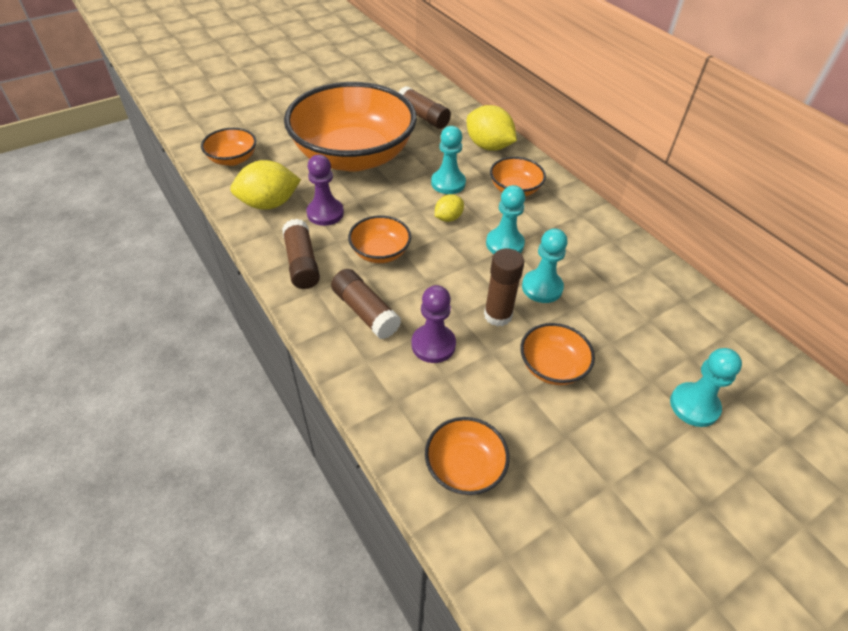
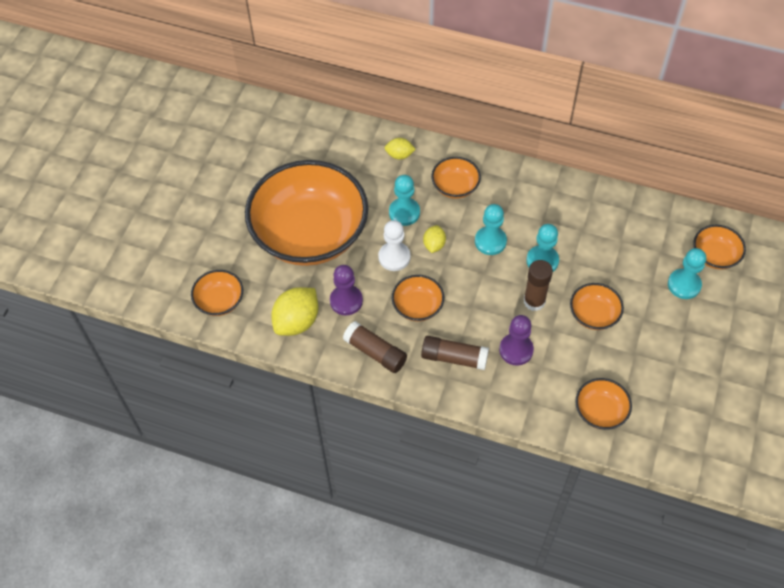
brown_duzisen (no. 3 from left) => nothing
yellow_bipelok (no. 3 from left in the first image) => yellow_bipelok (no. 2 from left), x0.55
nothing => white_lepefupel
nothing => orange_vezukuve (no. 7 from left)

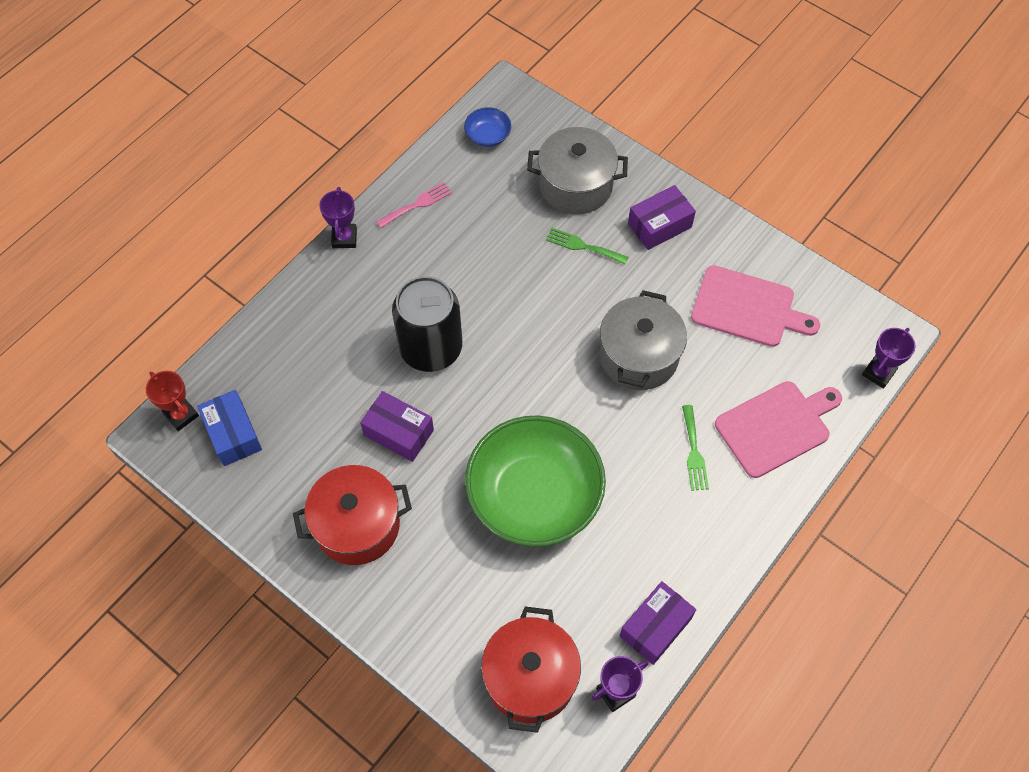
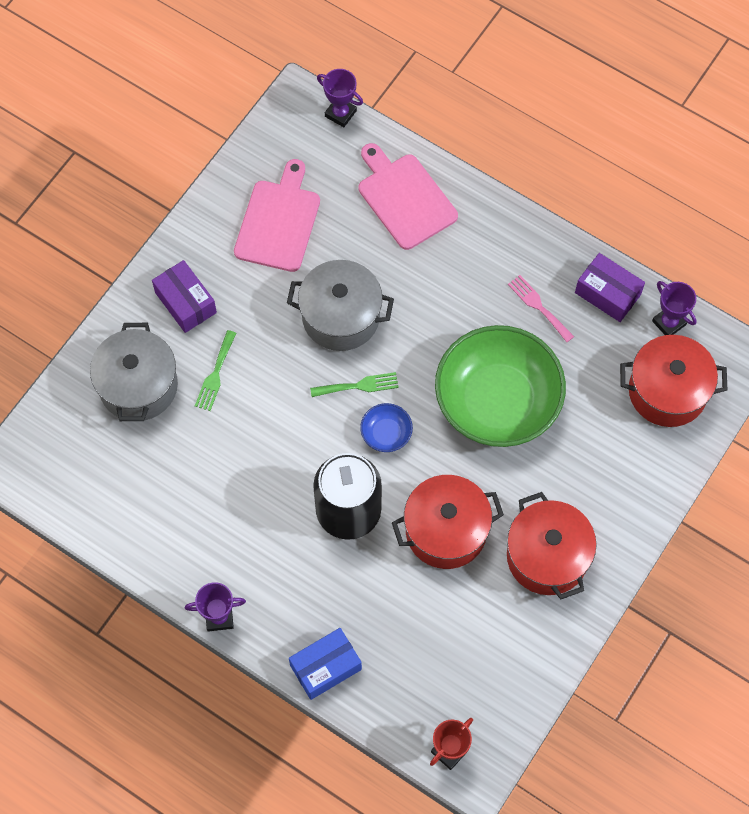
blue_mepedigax, shifted
purple_mepedigax (no. 1 from left) => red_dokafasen (no. 1 from left)
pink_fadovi, shifted
blue_vezukuve, shifted
green_fadovi (no. 2 from left), shifted

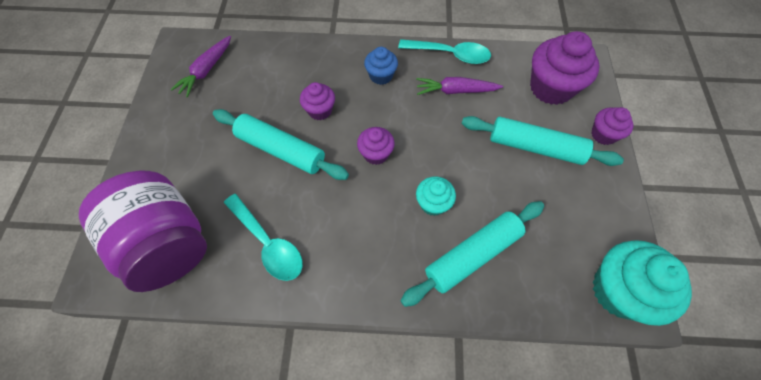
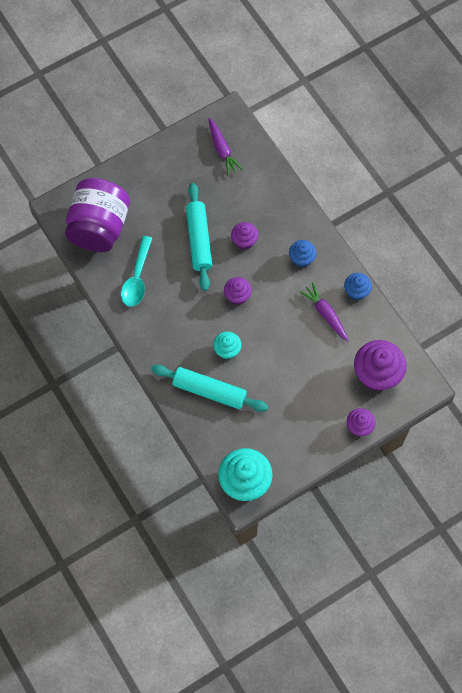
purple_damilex (no. 1 from left), 105 degrees counterclockwise
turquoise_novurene (no. 2 from left) => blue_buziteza (no. 2 from left)
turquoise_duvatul (no. 3 from left) => nothing

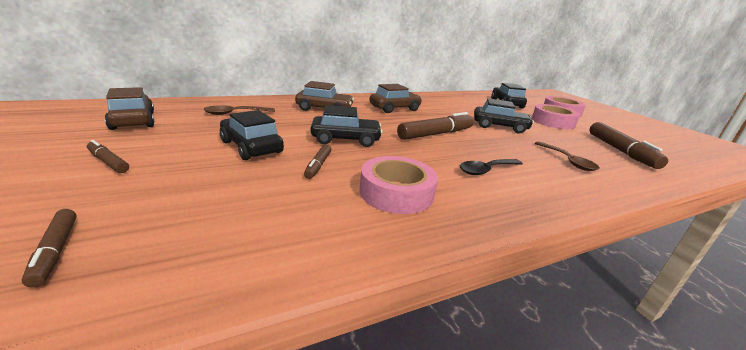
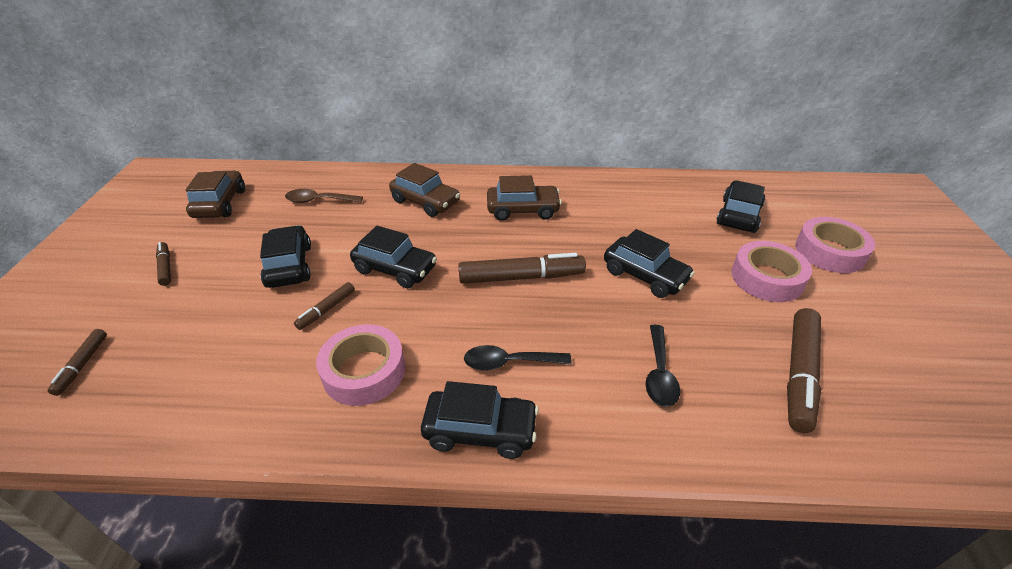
brown_novurene (no. 2 from left) => black_novurene (no. 2 from left)
nothing => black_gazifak (no. 3 from left)

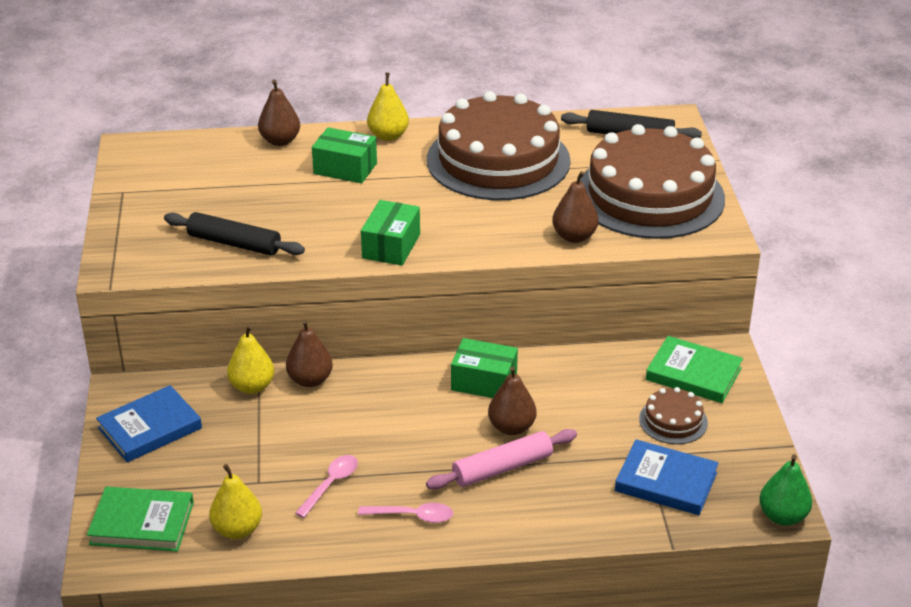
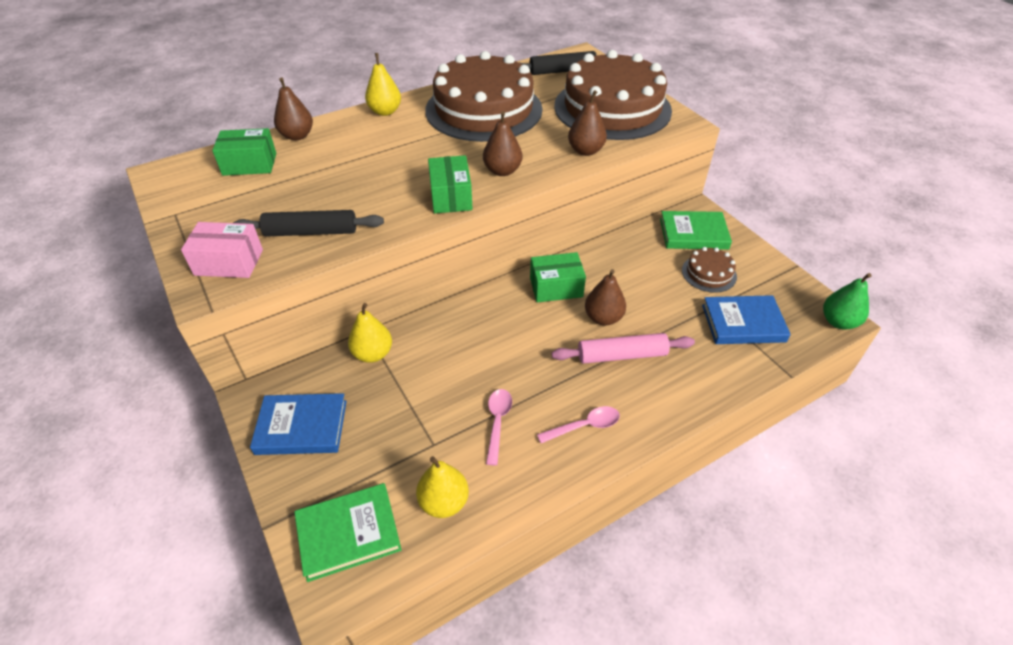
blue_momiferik (no. 1 from left), 60 degrees clockwise
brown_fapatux (no. 2 from left), shifted
green_mepedigax (no. 1 from left), shifted
pink_duvatul, 45 degrees clockwise
nothing => pink_mepedigax

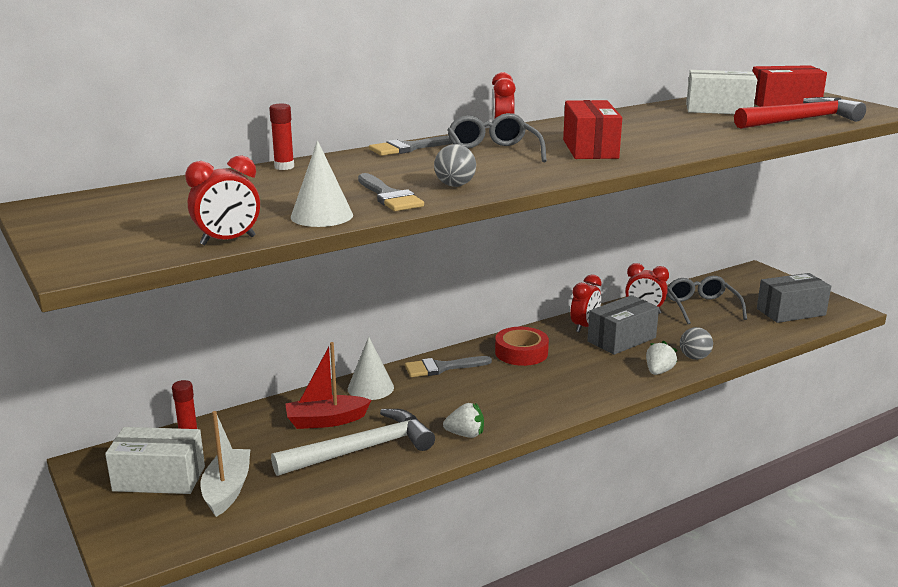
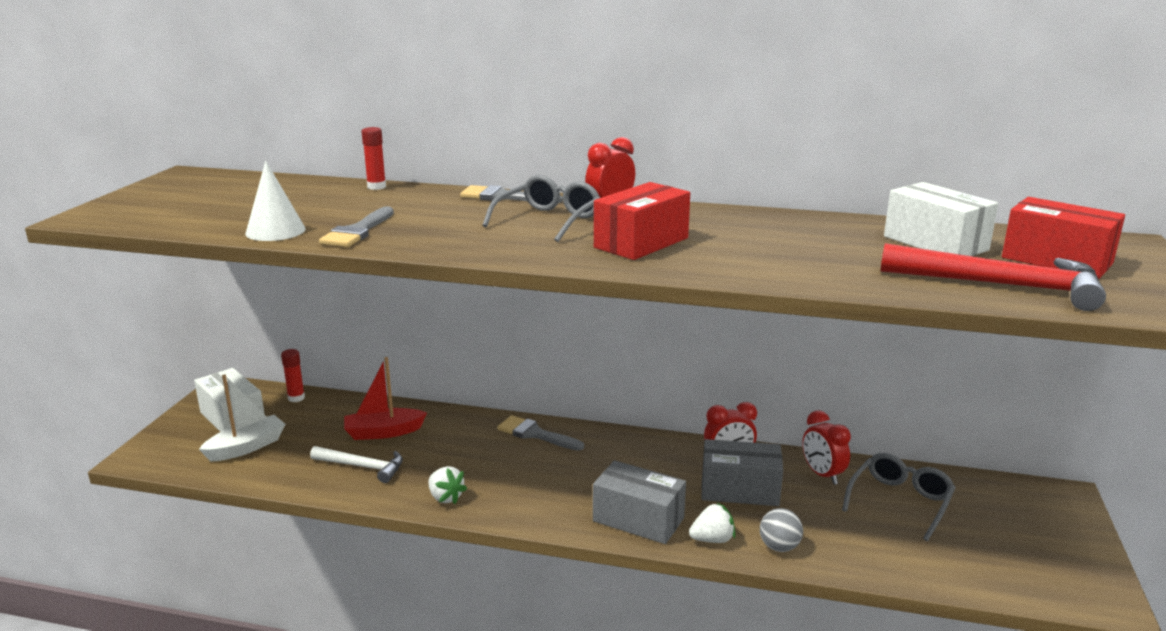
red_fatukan (no. 1 from left) => nothing
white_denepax, x0.63
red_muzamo, 45 degrees counterclockwise
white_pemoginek (no. 2 from left) => nothing
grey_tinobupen (no. 1 from left) => nothing
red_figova => nothing
grey_mepedigax (no. 2 from left in the first image) => grey_mepedigax (no. 1 from left), shifted

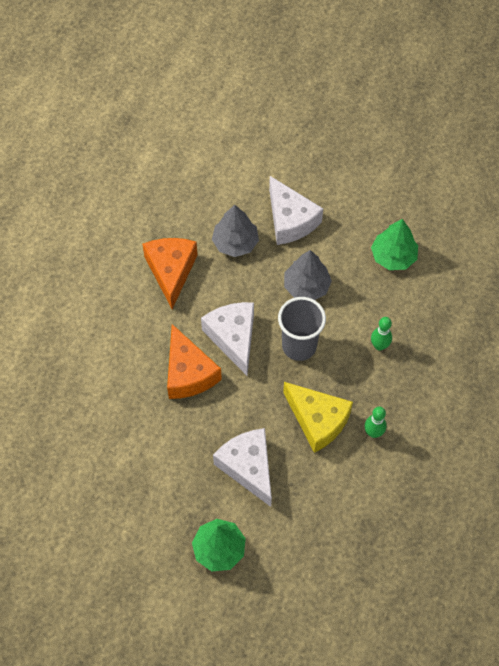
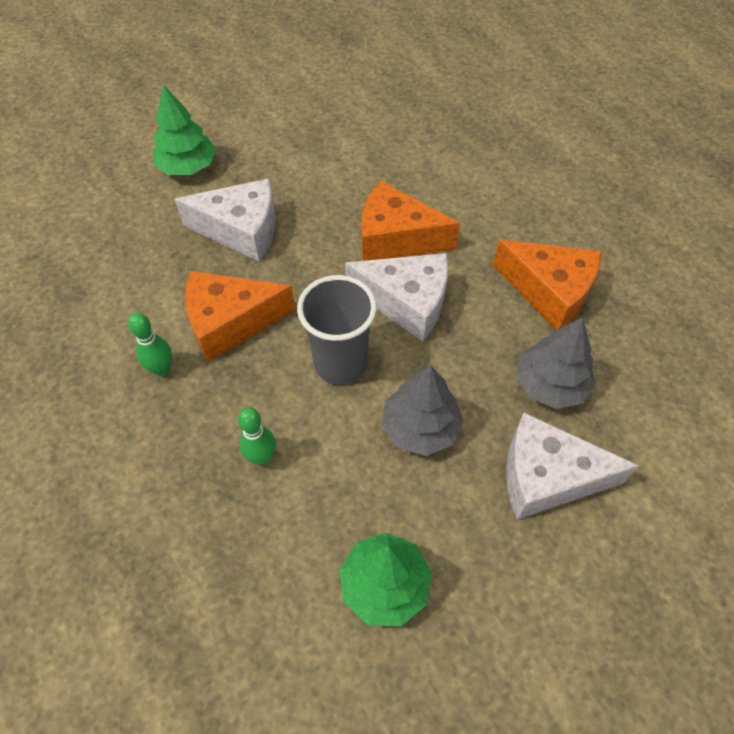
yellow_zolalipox => orange_zolalipox (no. 1 from left)

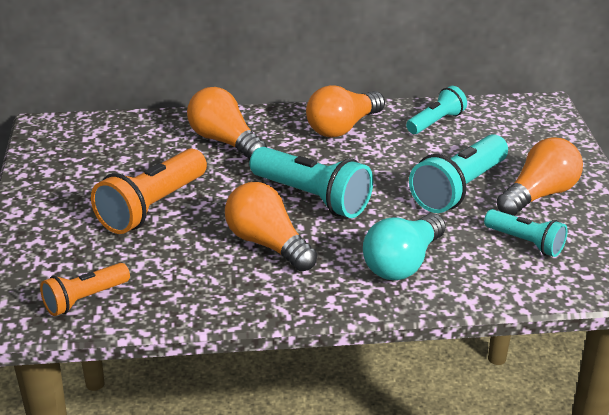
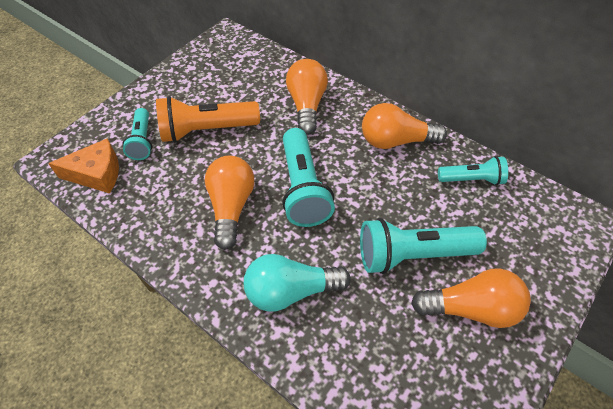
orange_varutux (no. 1 from left) => orange_zolalipox
turquoise_varutux (no. 4 from left in the first image) => turquoise_varutux (no. 1 from left), shifted

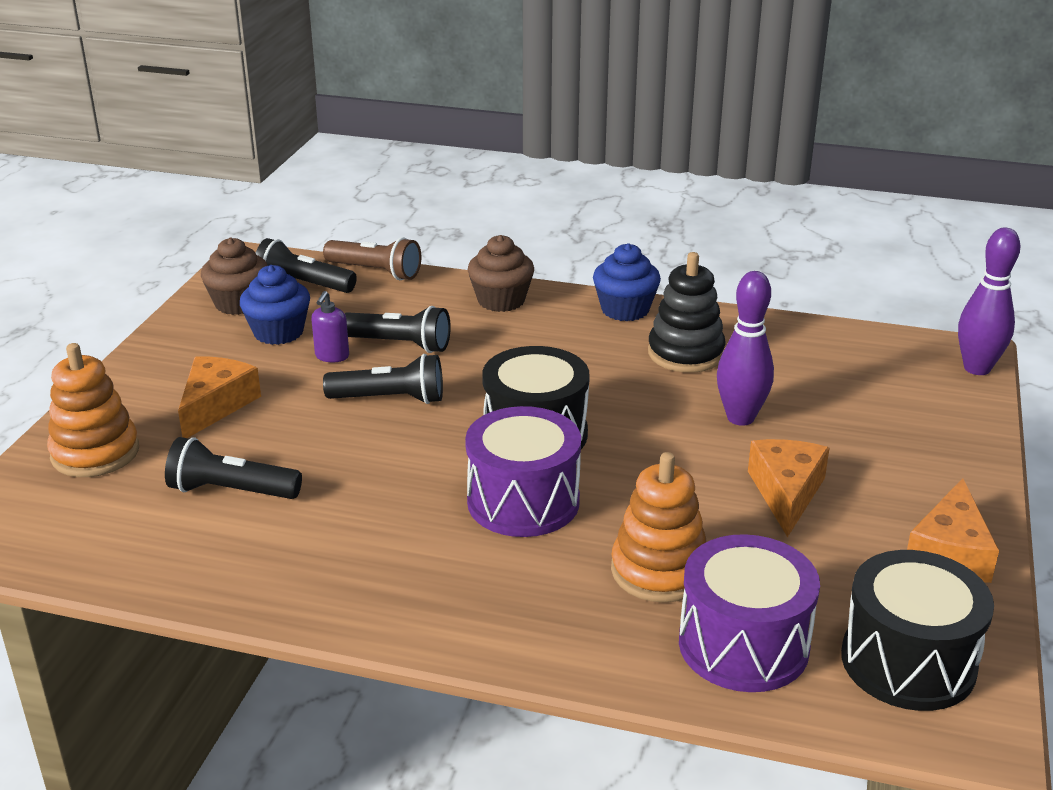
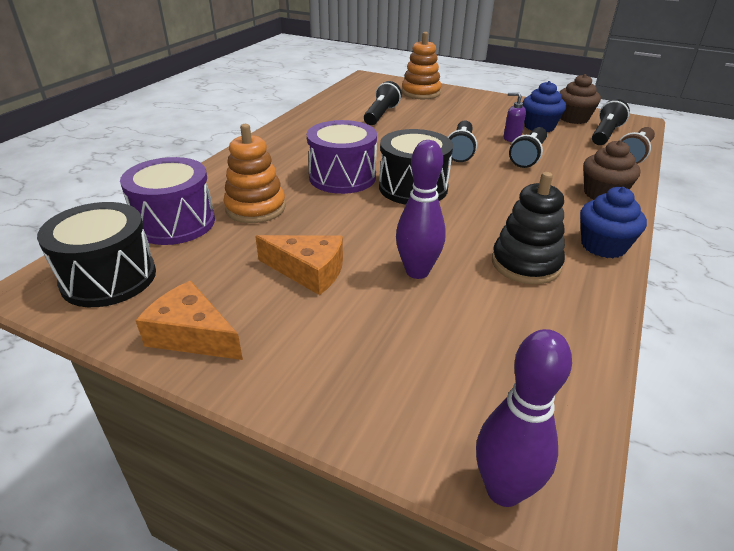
orange_zolalipox (no. 1 from left) => nothing

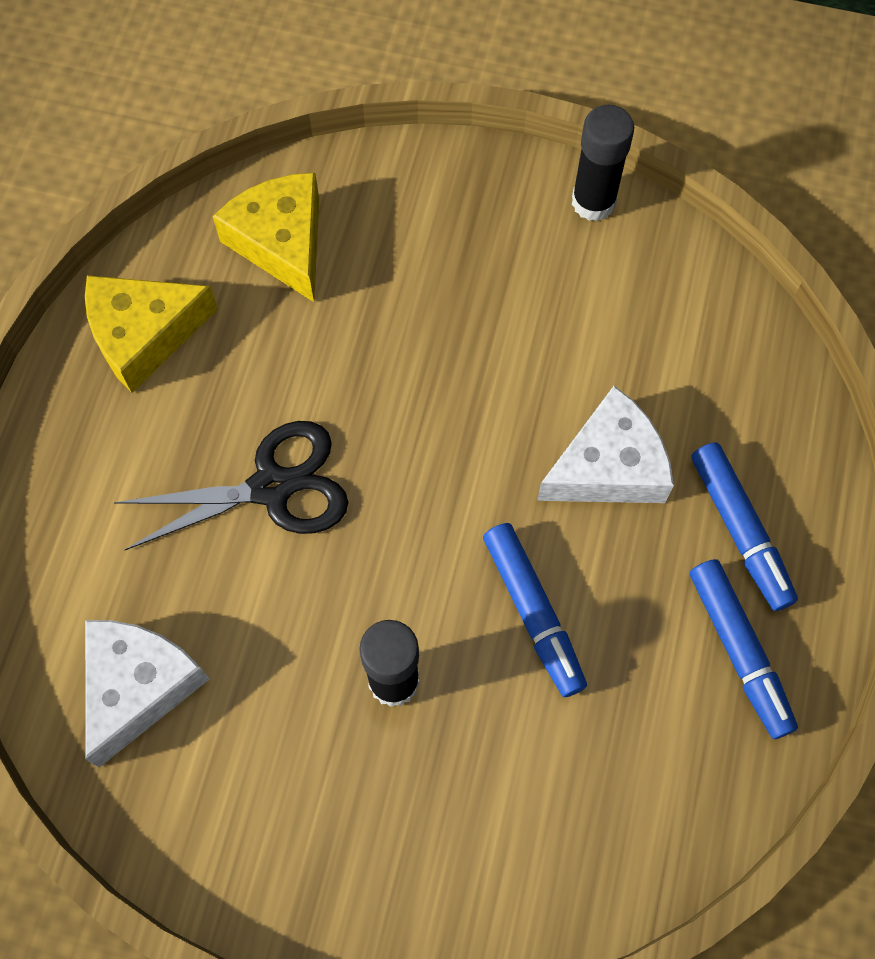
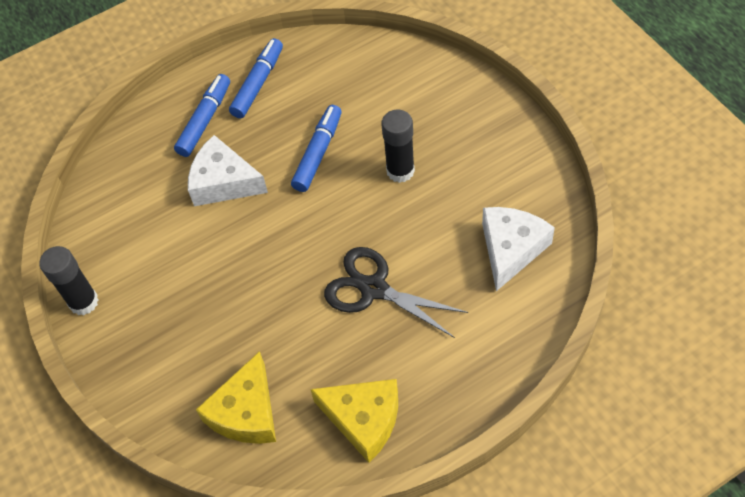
white_zolalipox (no. 1 from left in the first image) => white_zolalipox (no. 2 from left), 135 degrees clockwise

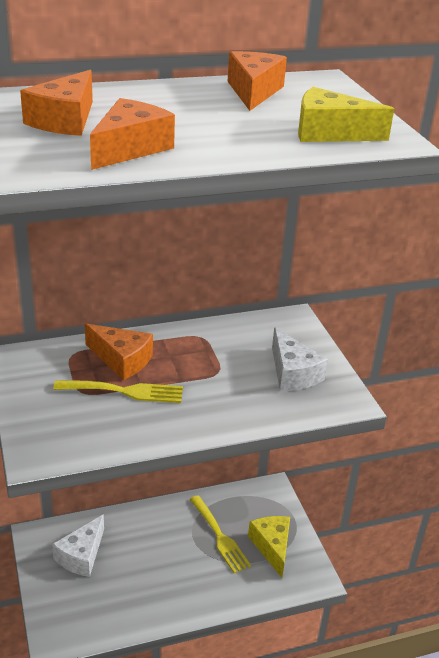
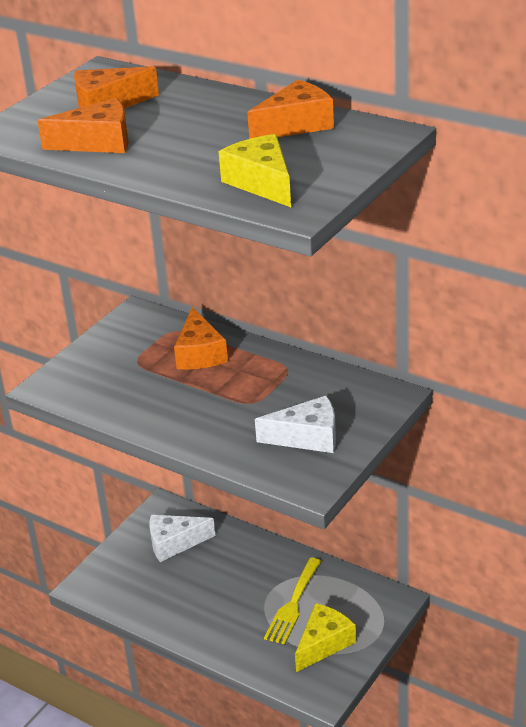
yellow_fadovi (no. 1 from left) => nothing
white_zolalipox (no. 2 from left), 120 degrees counterclockwise

